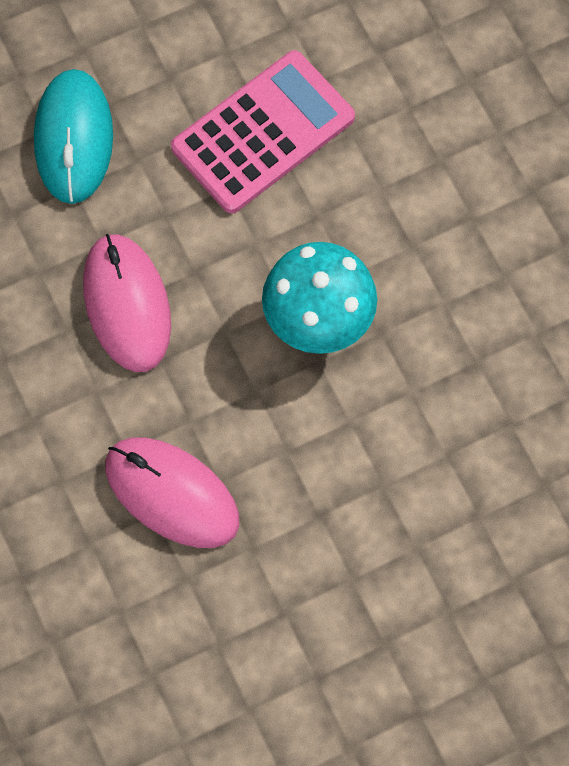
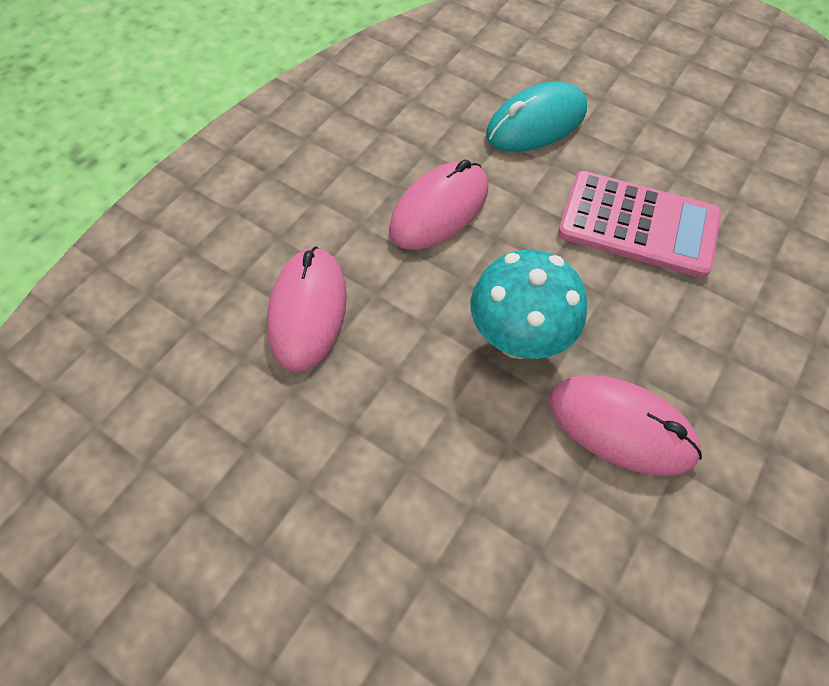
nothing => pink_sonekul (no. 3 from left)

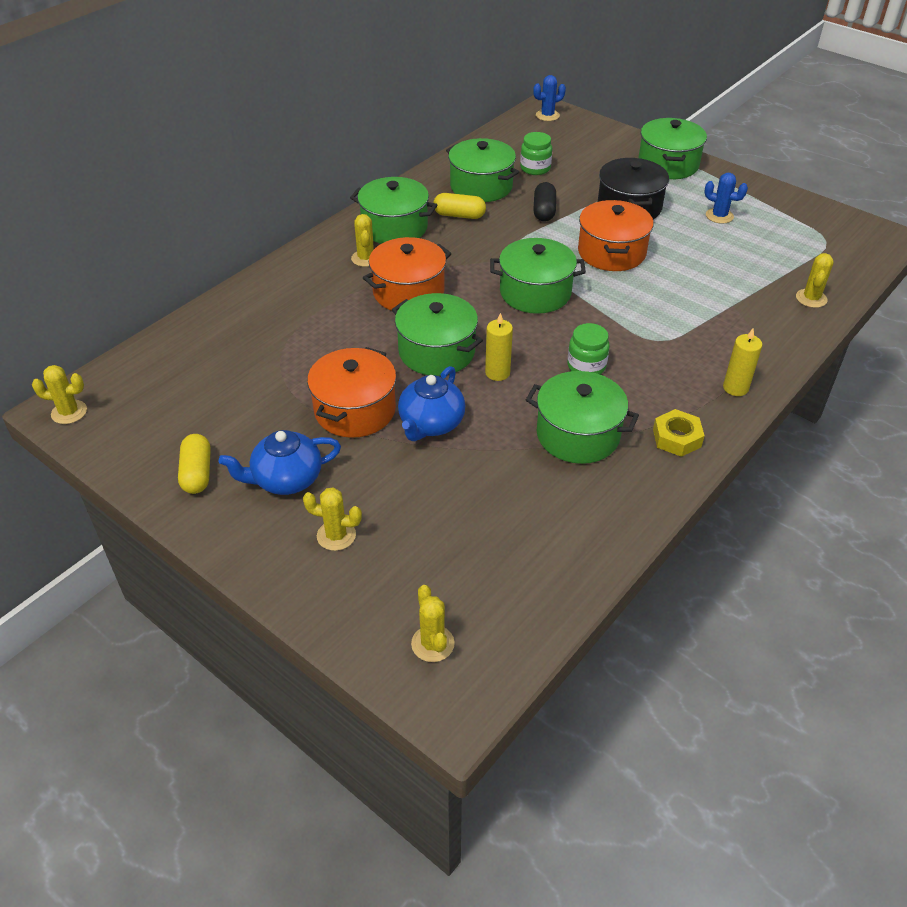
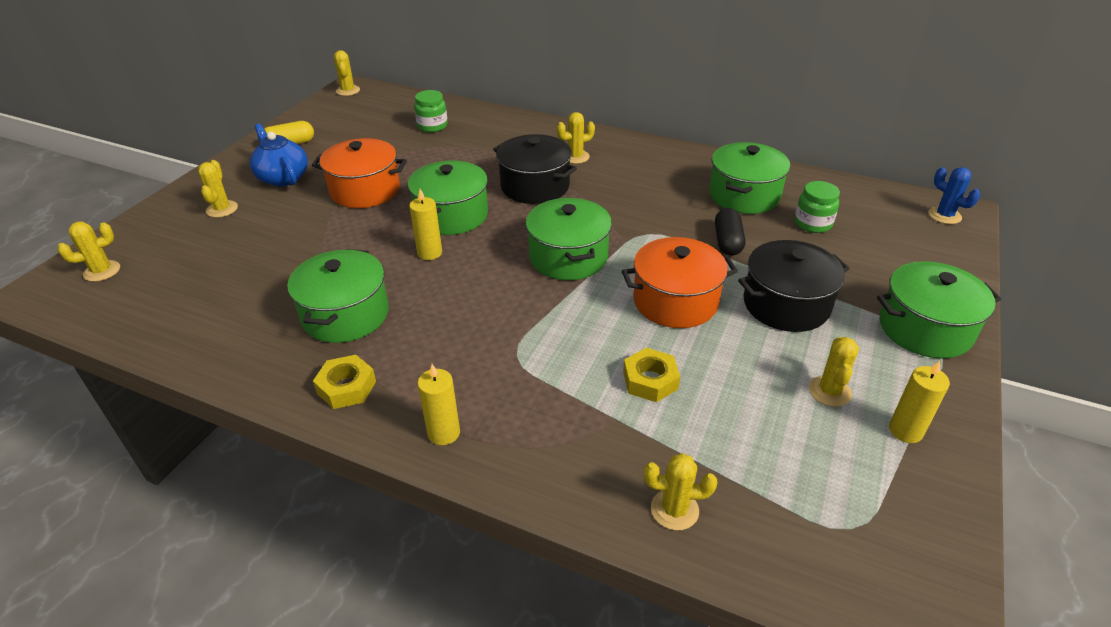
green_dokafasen (no. 1 from left) => nothing
orange_dokafasen (no. 2 from left) => black_dokafasen (no. 1 from left)
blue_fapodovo (no. 2 from left) => nothing
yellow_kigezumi (no. 2 from left) => nothing
black_kigezumi, 75 degrees counterclockwise
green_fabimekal (no. 2 from left in the first image) => green_fabimekal (no. 1 from left), shifted
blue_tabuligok (no. 2 from left) => yellow_tabuligok (no. 6 from left)
nothing => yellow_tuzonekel (no. 2 from left)
nothing => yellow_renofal (no. 3 from left)

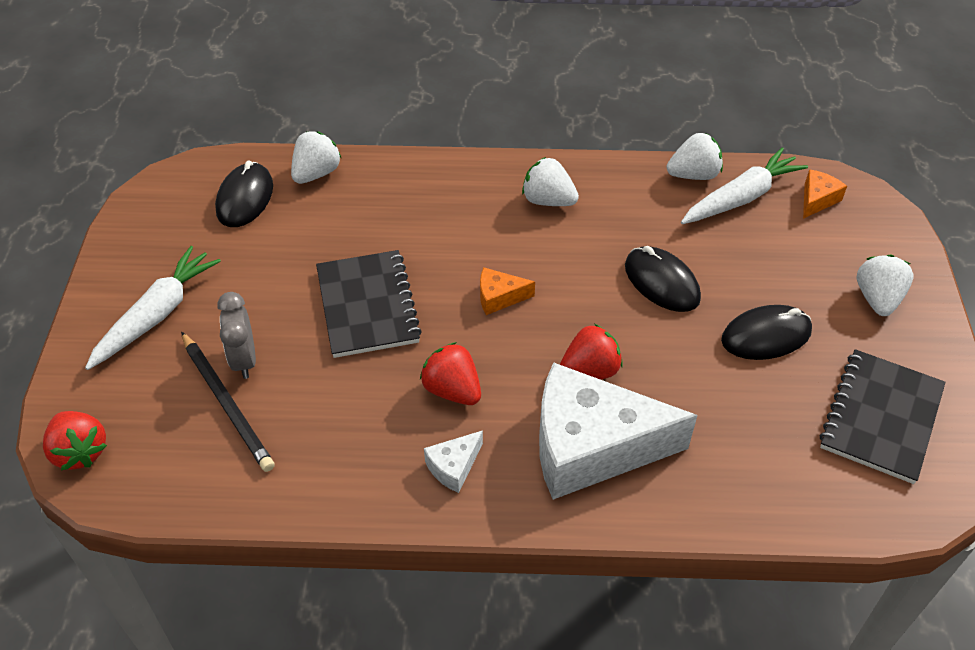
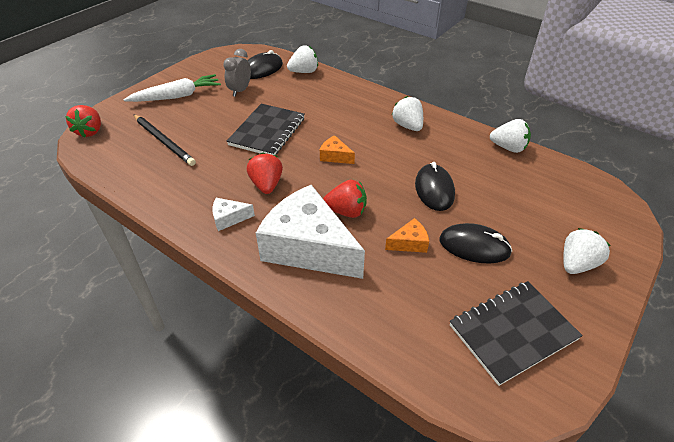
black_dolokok, 45 degrees counterclockwise
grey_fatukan, shifted
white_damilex (no. 2 from left) => nothing
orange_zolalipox (no. 2 from left), shifted

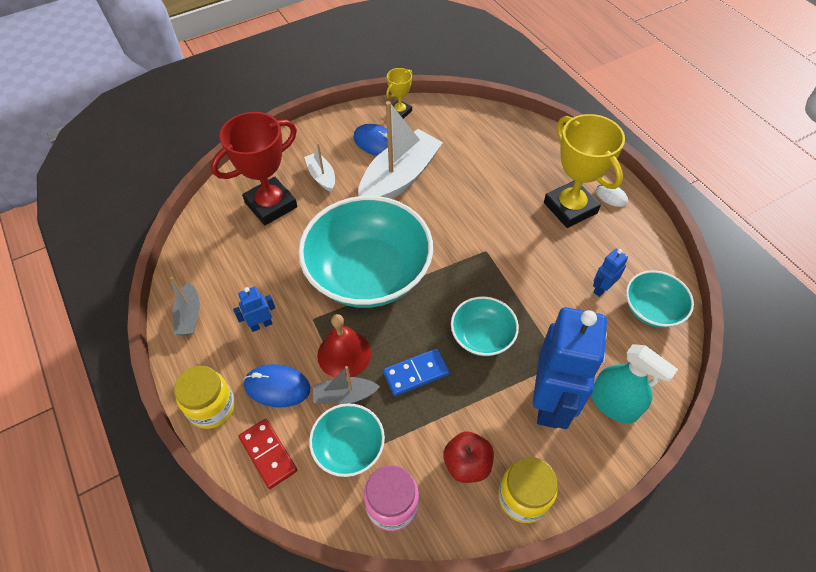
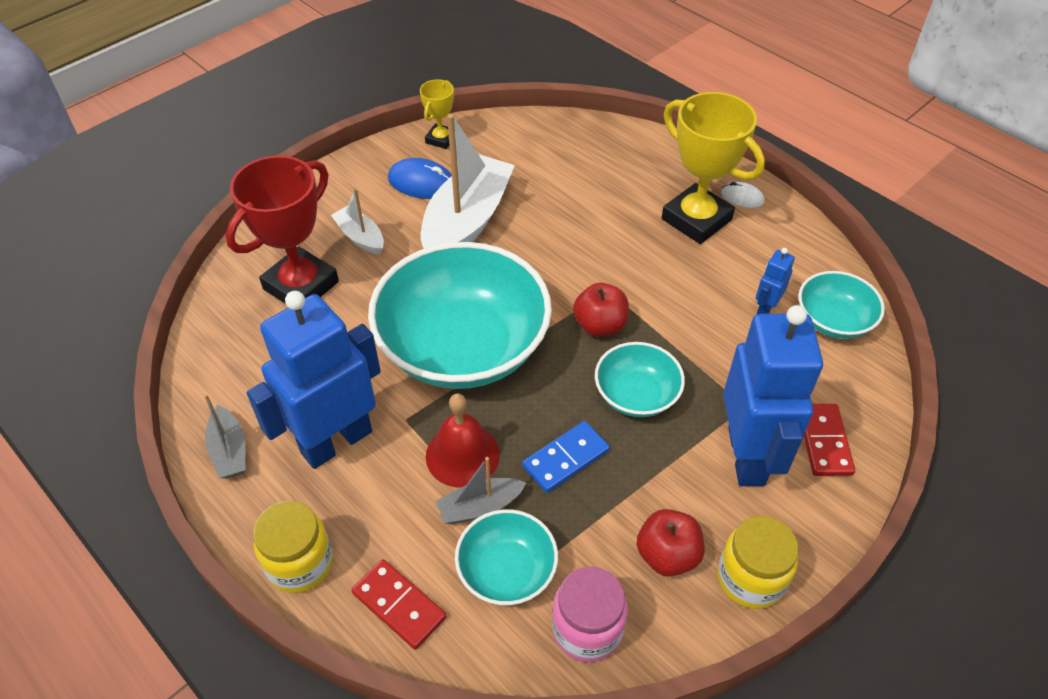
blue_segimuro (no. 1 from left), x2.35
blue_sonekul (no. 1 from left) => nothing
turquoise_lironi => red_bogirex (no. 2 from left)
nothing => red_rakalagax (no. 1 from left)

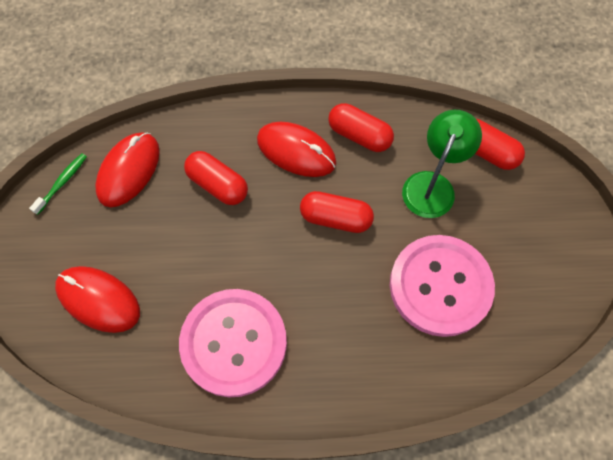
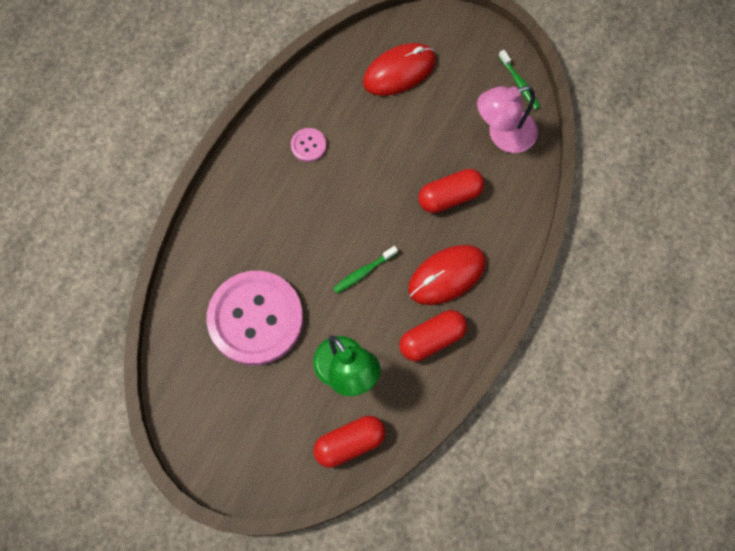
red_sonekul (no. 2 from left) => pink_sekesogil
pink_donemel (no. 1 from left in the first image) => pink_donemel (no. 2 from left), x0.40
red_kigezumi (no. 2 from left) => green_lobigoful (no. 1 from left)

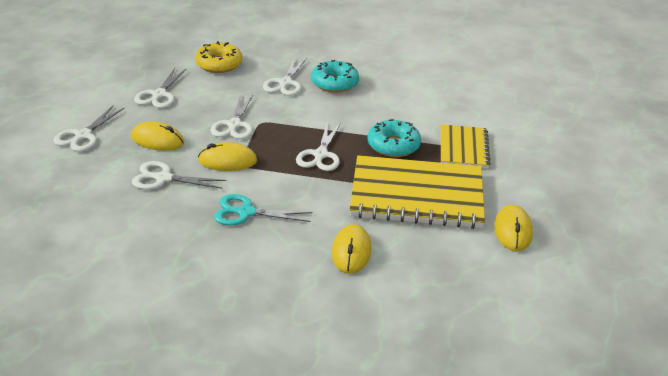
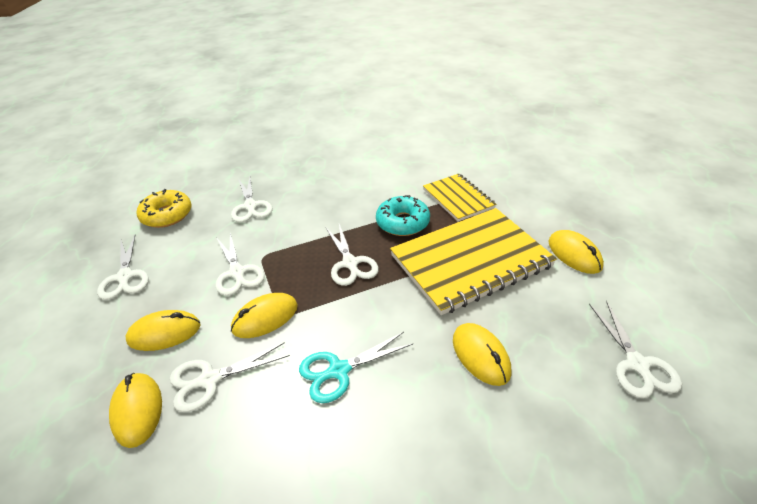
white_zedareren (no. 1 from left in the first image) => white_zedareren (no. 6 from left), shifted
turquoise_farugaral (no. 1 from left) => nothing
nothing => yellow_sonekul (no. 1 from left)

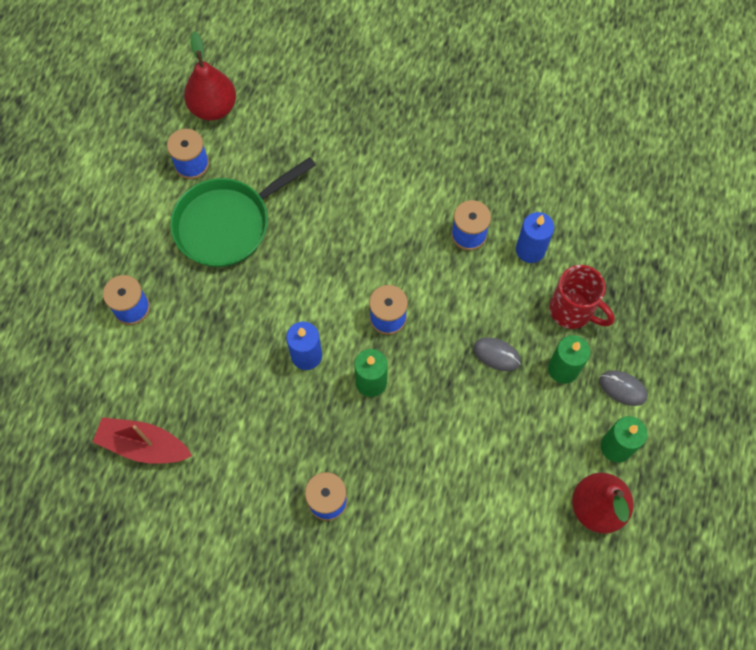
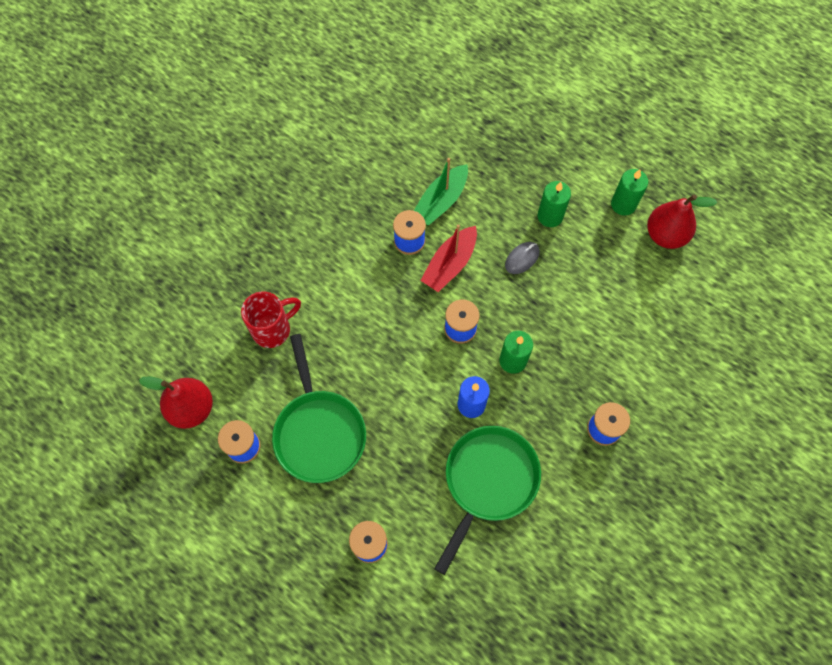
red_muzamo, shifted
blue_renofal (no. 2 from left) => green_muzamo
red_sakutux, shifted
grey_sonekul (no. 2 from left) => nothing
nothing => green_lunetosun (no. 2 from left)

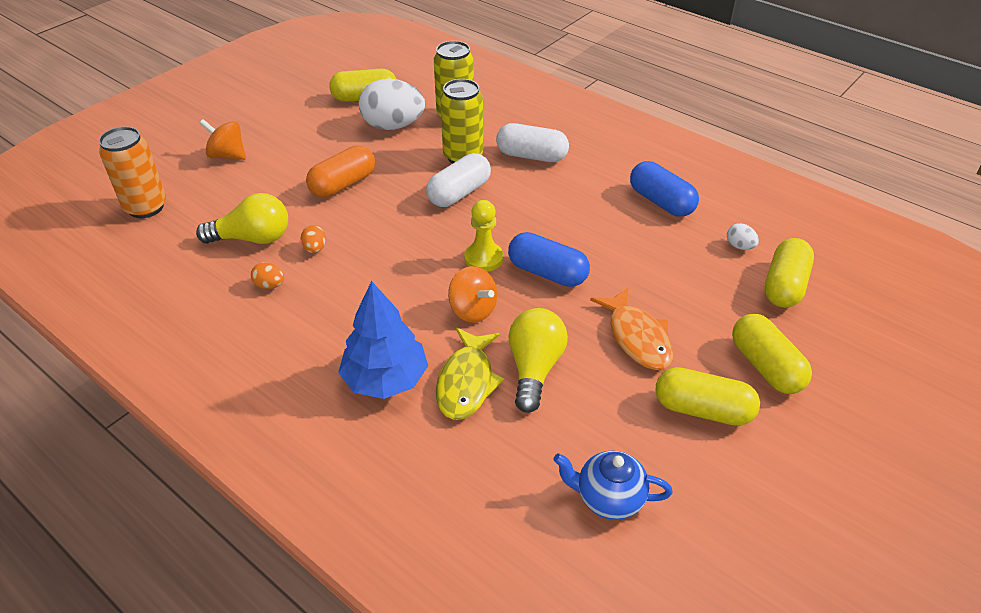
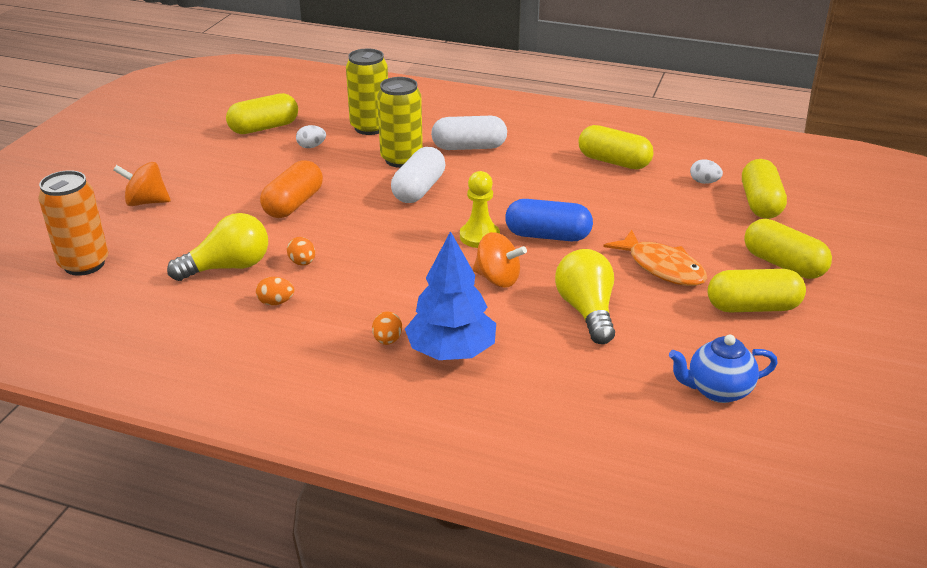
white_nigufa (no. 1 from left), x0.43
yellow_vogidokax => nothing
blue_kigezumi (no. 2 from left) => yellow_kigezumi (no. 2 from left)
nothing => orange_nigufa (no. 3 from left)

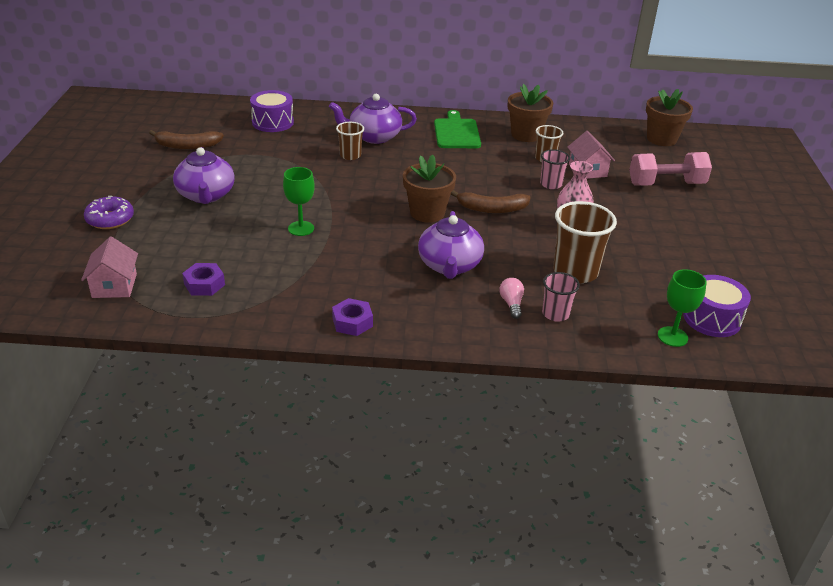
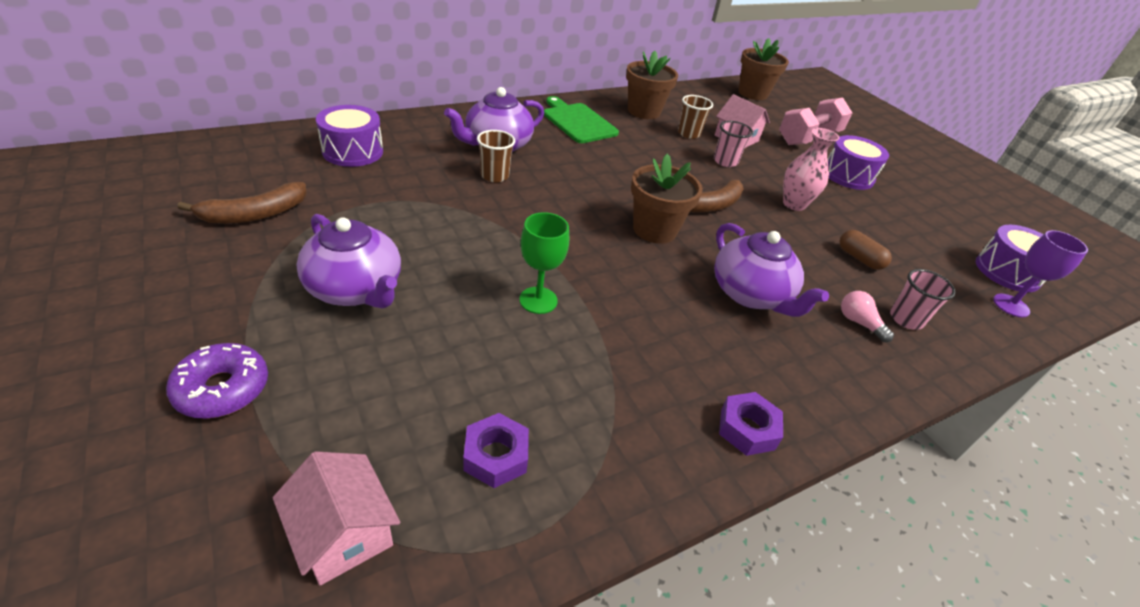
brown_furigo (no. 3 from left) => brown_kigezumi
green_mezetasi (no. 2 from left) => purple_mezetasi
nothing => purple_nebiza (no. 2 from left)

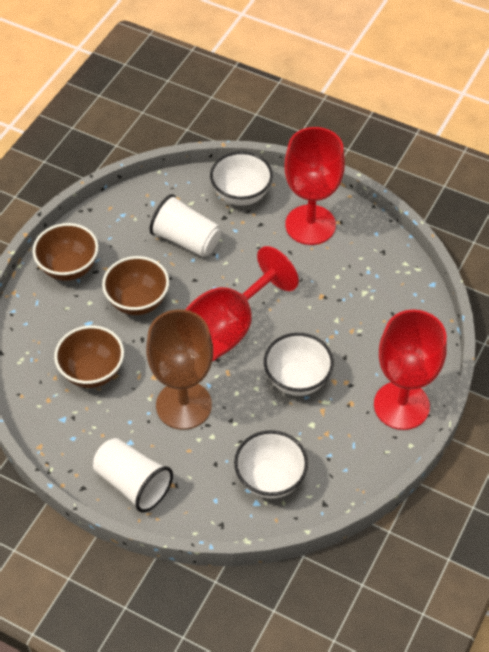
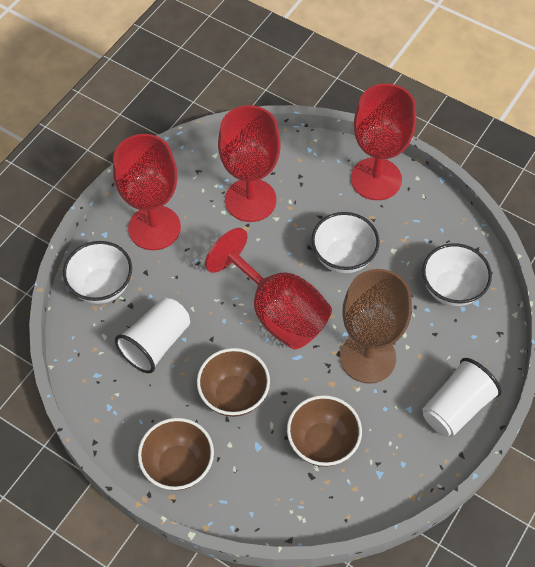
nothing => red_mezetasi (no. 2 from left)

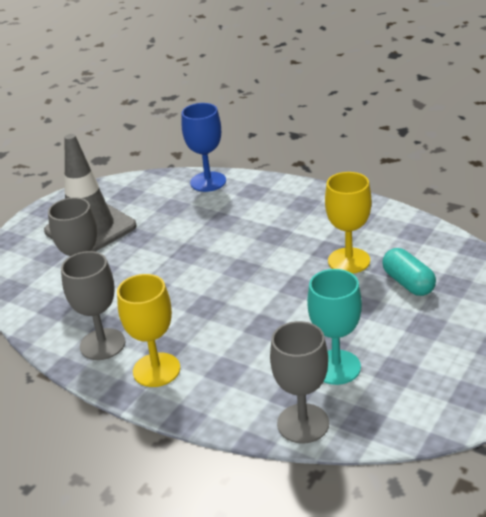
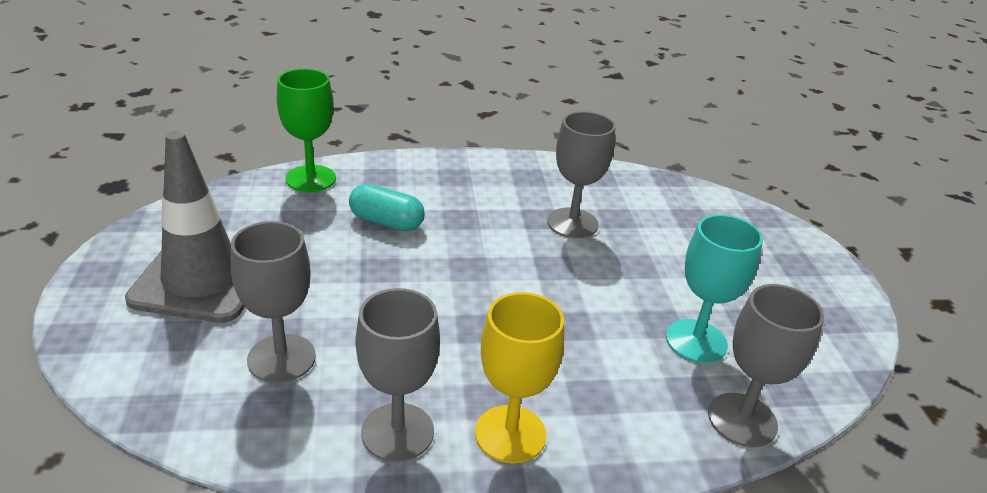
blue_mezetasi => green_mezetasi
yellow_mezetasi (no. 2 from left) => grey_mezetasi (no. 3 from left)
turquoise_kigezumi, shifted

